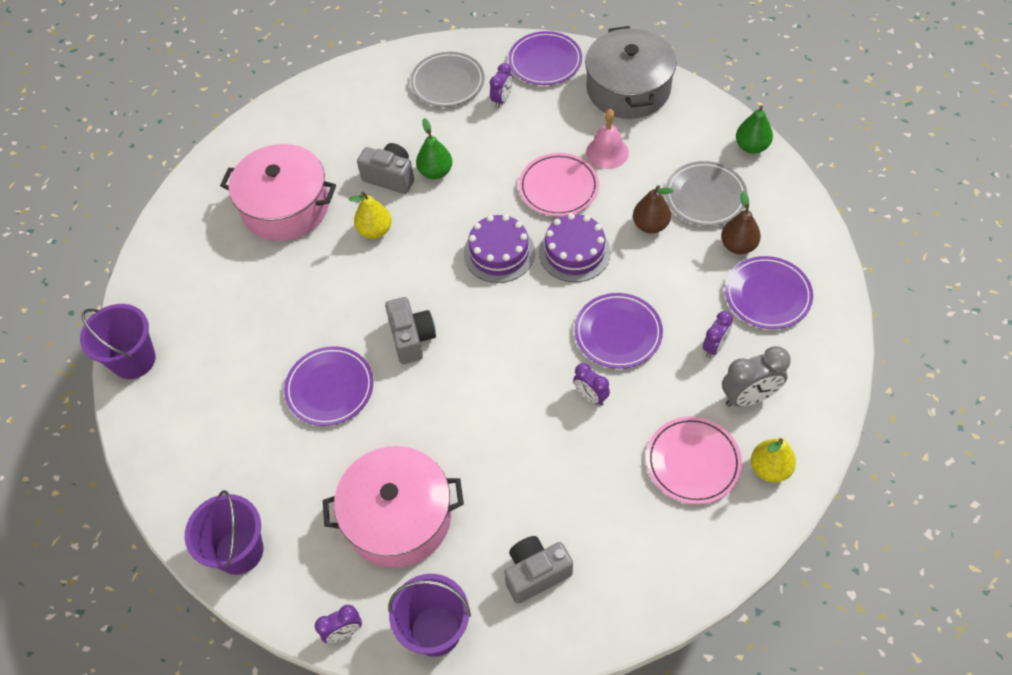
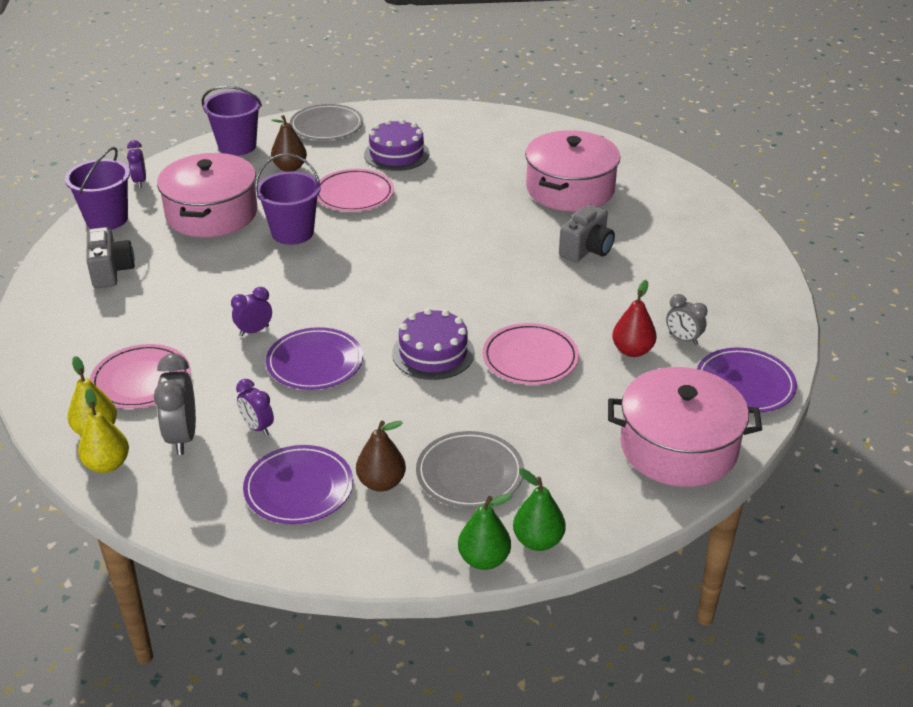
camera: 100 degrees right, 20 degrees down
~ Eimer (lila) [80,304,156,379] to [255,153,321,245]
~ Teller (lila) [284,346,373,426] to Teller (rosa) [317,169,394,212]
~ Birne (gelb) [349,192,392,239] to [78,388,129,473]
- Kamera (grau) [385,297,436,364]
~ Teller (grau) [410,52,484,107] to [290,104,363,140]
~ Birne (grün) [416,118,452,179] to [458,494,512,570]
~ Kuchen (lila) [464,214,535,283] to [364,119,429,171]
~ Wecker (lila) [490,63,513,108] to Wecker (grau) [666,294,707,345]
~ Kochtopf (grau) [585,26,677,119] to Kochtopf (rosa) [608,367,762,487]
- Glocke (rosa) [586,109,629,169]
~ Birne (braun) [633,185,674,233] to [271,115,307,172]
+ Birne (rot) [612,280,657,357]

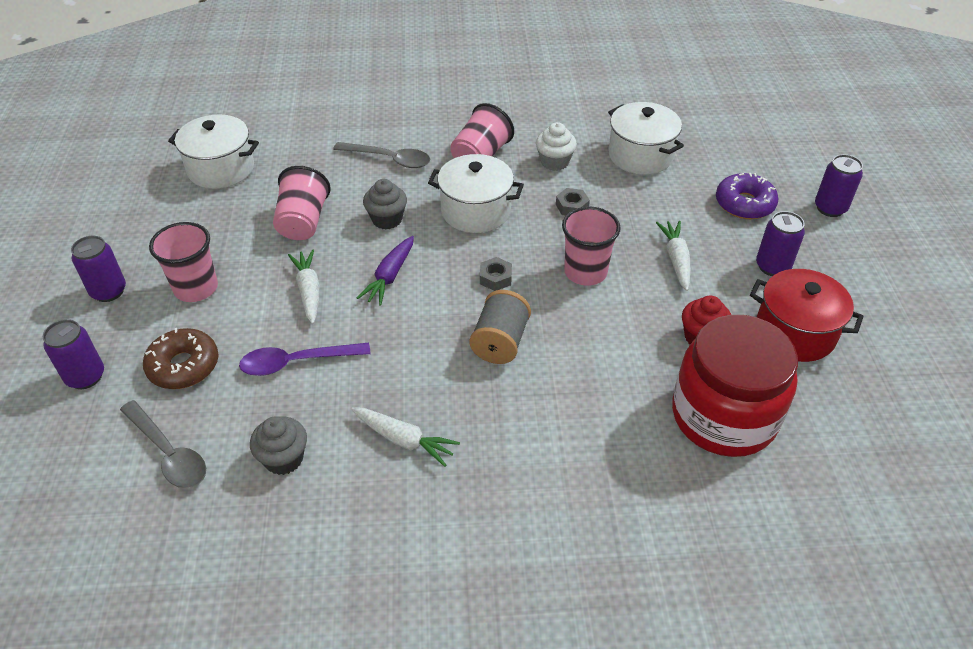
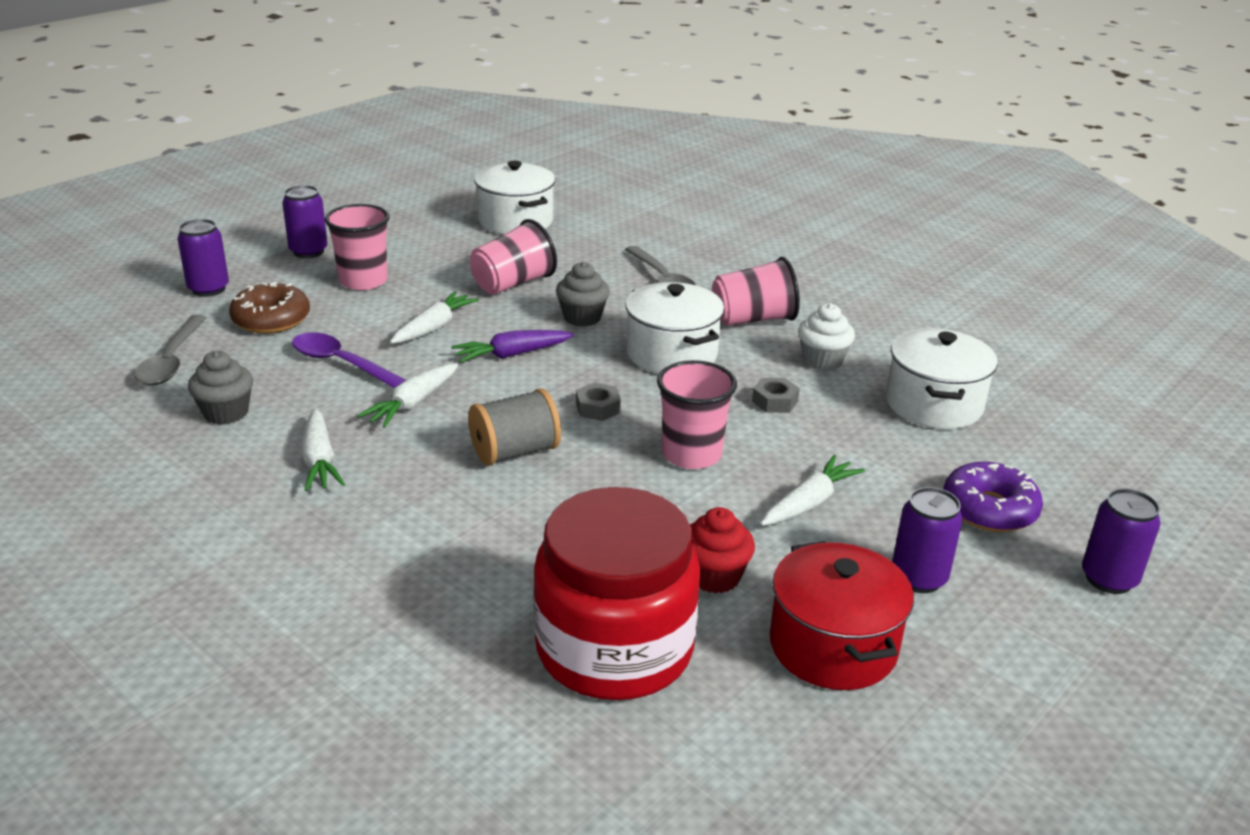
camera: 45 degrees right, 15 degrees down
+ Karotte (weiß) [357,363,458,428]

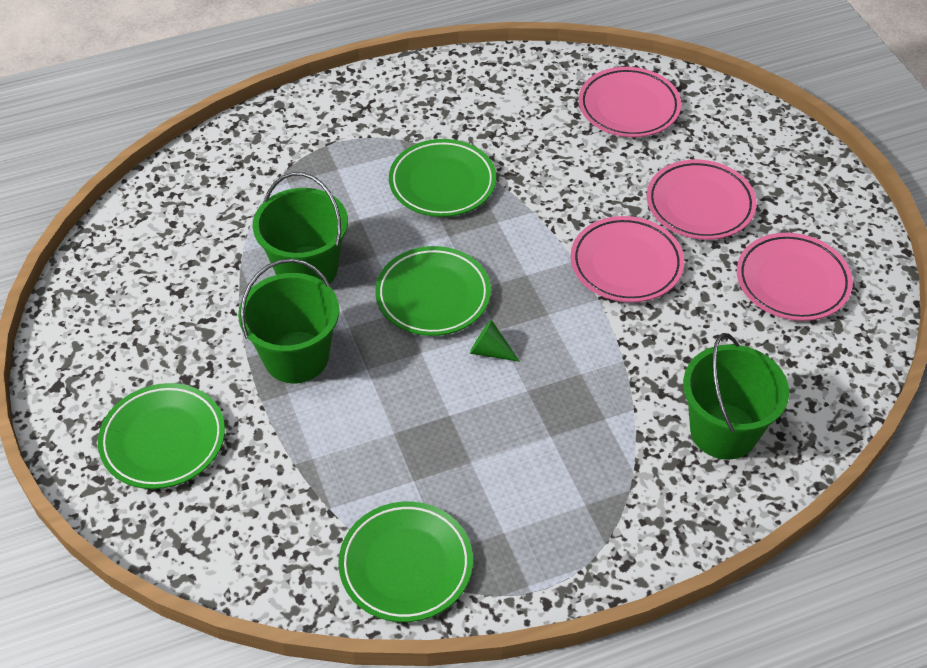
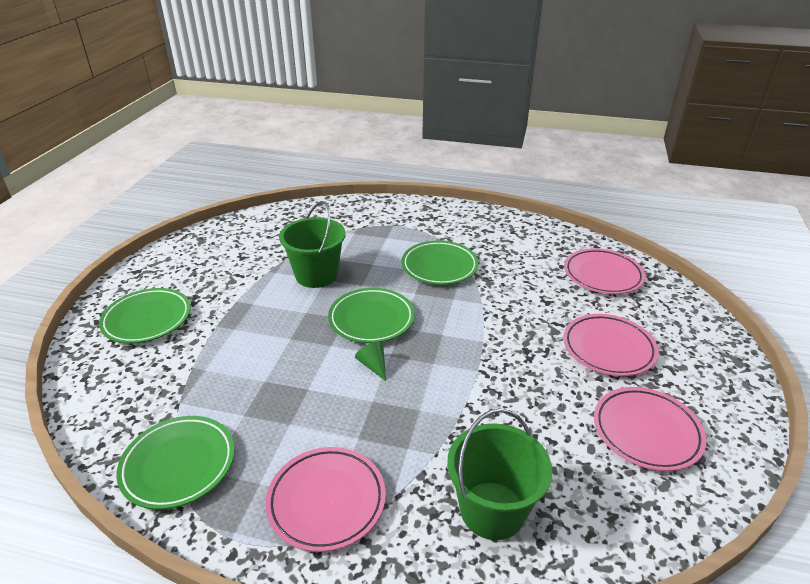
camera: 35 degrees right, 15 degrees down
- Eimer (grün) [238,259,339,383]
~ Teller (rosa) [571,216,684,302] to [265,447,386,552]

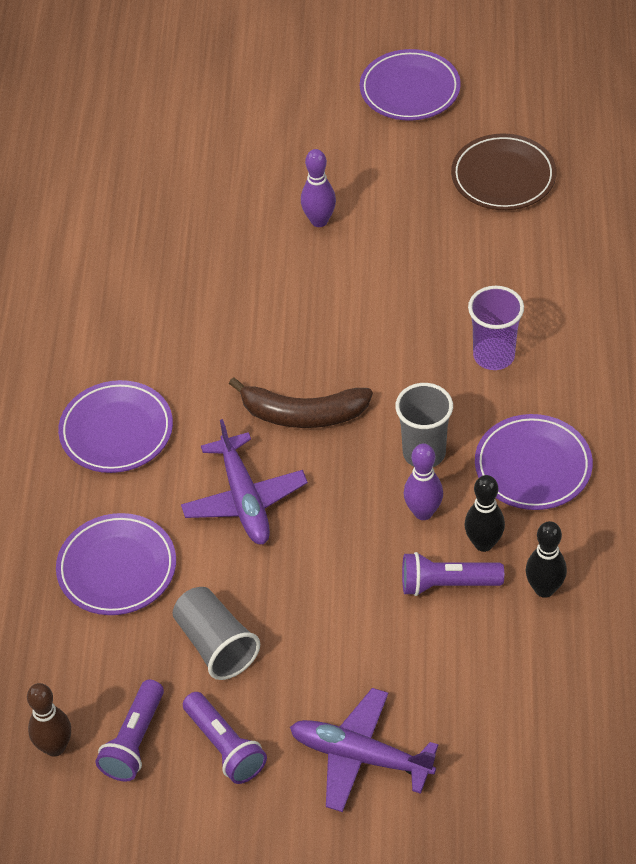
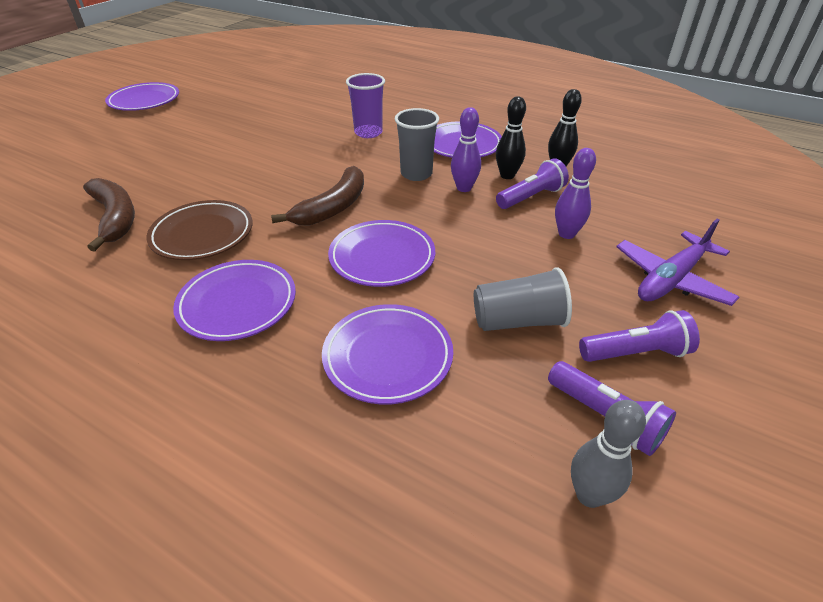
camera: 65 degrees left, 10 degrees down
~ Bowlingkegel (braun) [27,683,71,757] to Bowlingkegel (grau) [571,400,646,508]
~ Flugzeug (lila) [181,419,308,544] to Teller (lila) [328,220,435,287]
~ Bowlingkegel (lila) [301,149,336,227] to [555,148,596,239]
~ Taschenlampe (lila) [402,552,504,596] = [496,158,569,209] 150 degrees counterclockwise
~ Teller (braun) [451,134,556,210] to [146,200,253,260]
+ Banane (braun) [83,178,135,252]

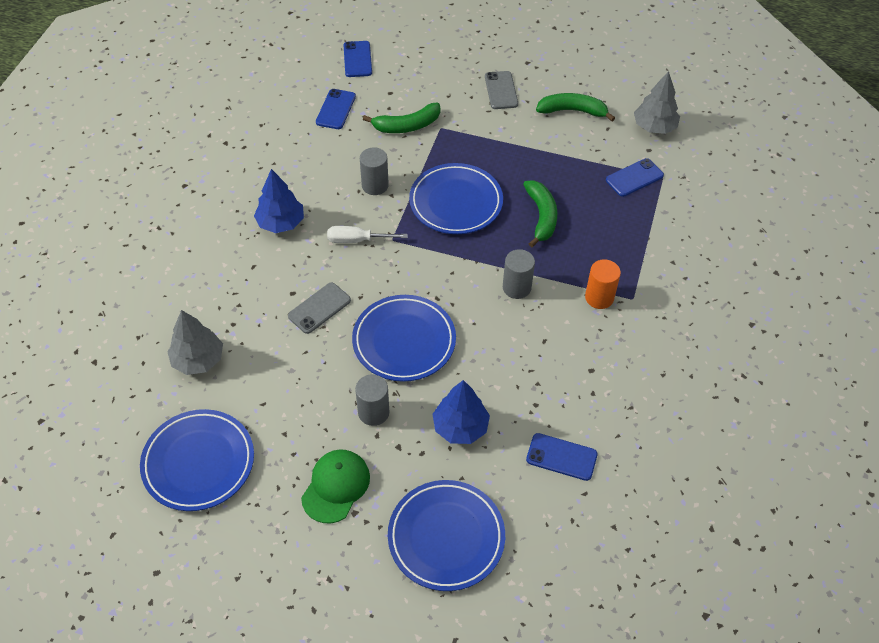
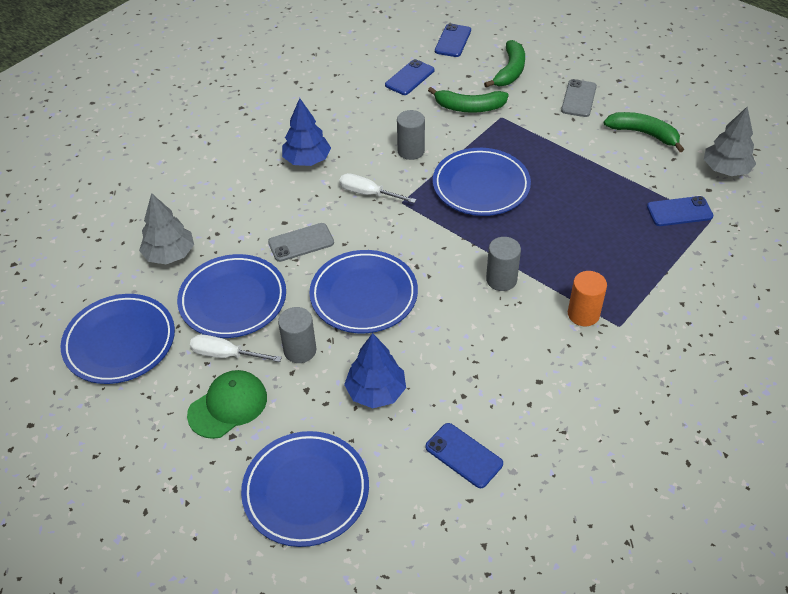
camera: 25 degrees right, 5 degrees down
~ Banane (grün) [523,180,558,247] to [484,40,525,88]
+ Teller (blau) [177,254,286,338]
+ Schraubenzieher (weiß) [190,334,282,362]

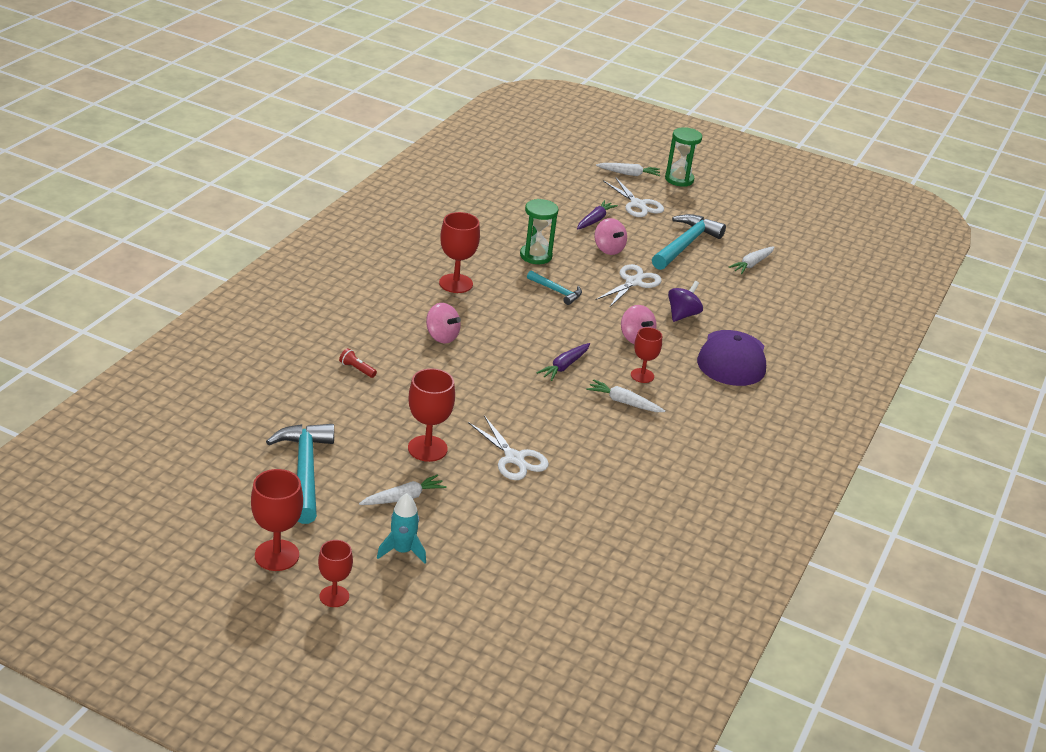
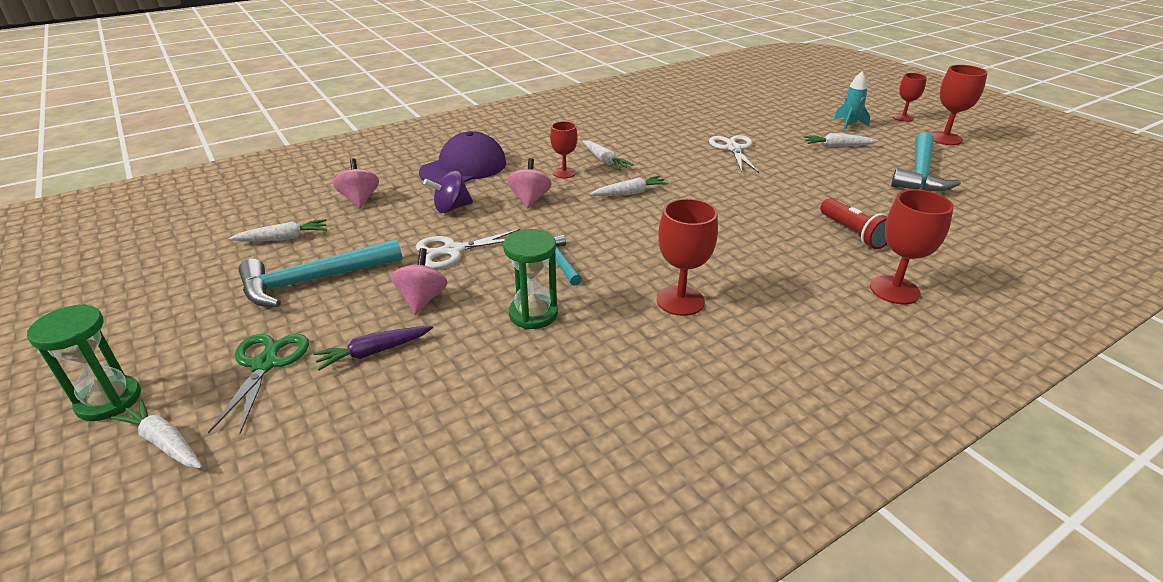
camera: 145 degrees left, 0 degrees up
~ Taschenlampe (rot) [339,348,377,378] = [820,198,887,249] x1.78
~ Kelch (rot) [408,368,455,462] to [870,190,954,304]
~ Kreisel (rosa) [426,303,461,343] to [333,158,379,208]
~ Karotte (lila) [537,343,590,381] to Karotte (weiß) [590,176,668,196]
~ Schere (weiß) [603,177,664,217] to Schere (grün) [208,334,309,434]

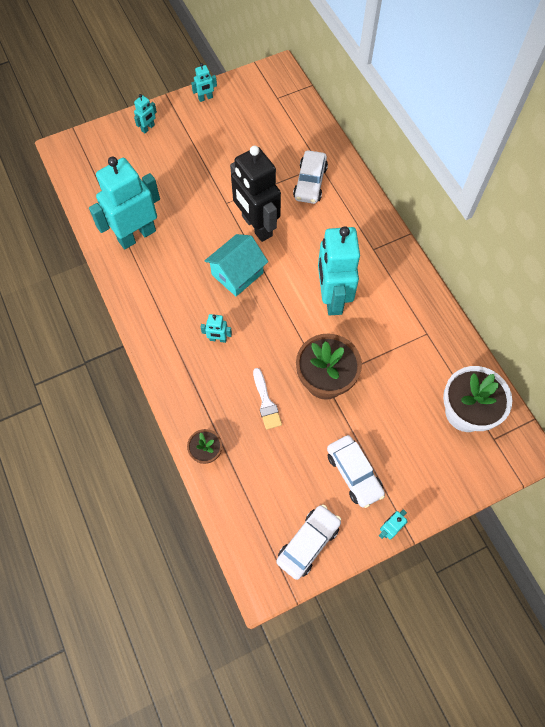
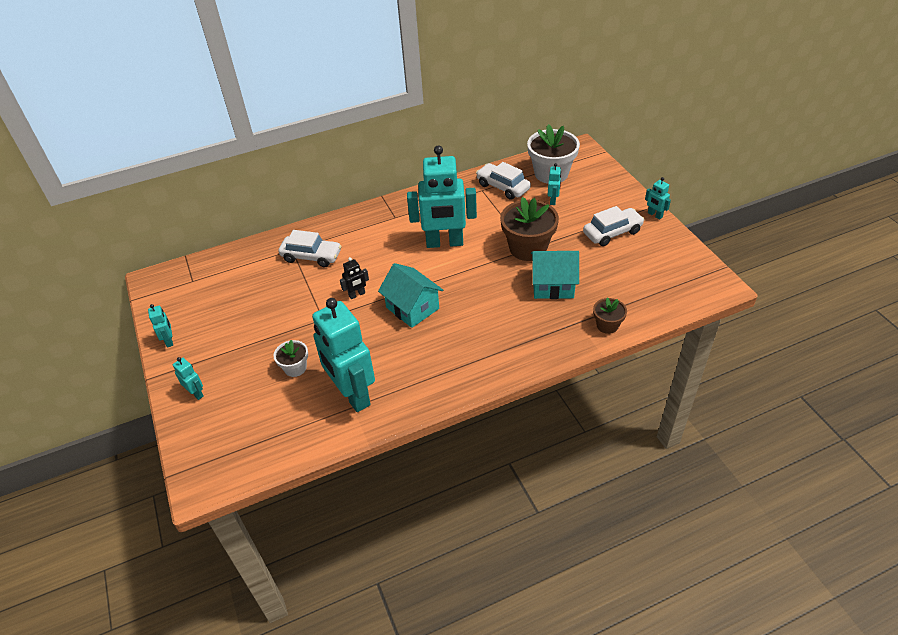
camera: 85 degrees left, 20 degrees down
~ Roboter (türkis) [201,314,232,343] to [548,163,561,205]
~ Roboter (schwarz) [230,146,281,242] = [340,257,369,299] x0.41
~ Pinsel (weiß) [253,368,282,430] to Haus (türkis) [531,251,579,299]
~ Auto (weiß) [276,504,341,580] to [476,162,531,200]
+ Blumentopf (weiß) [274,340,308,377]

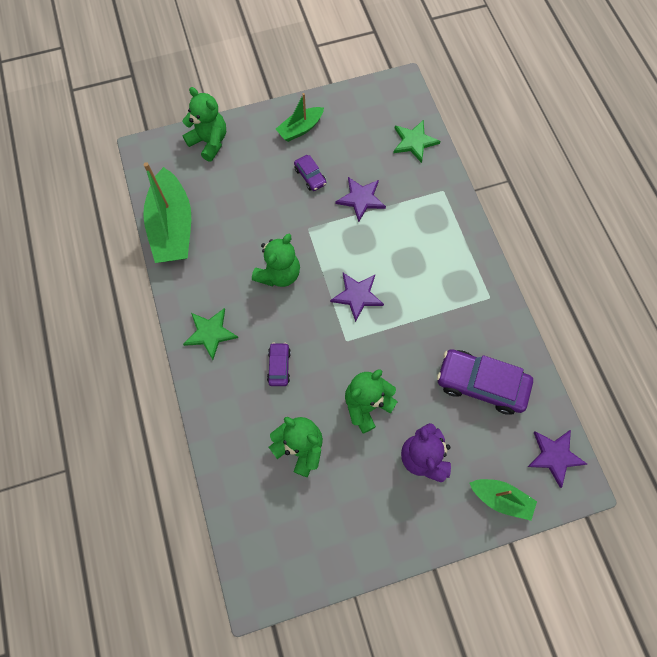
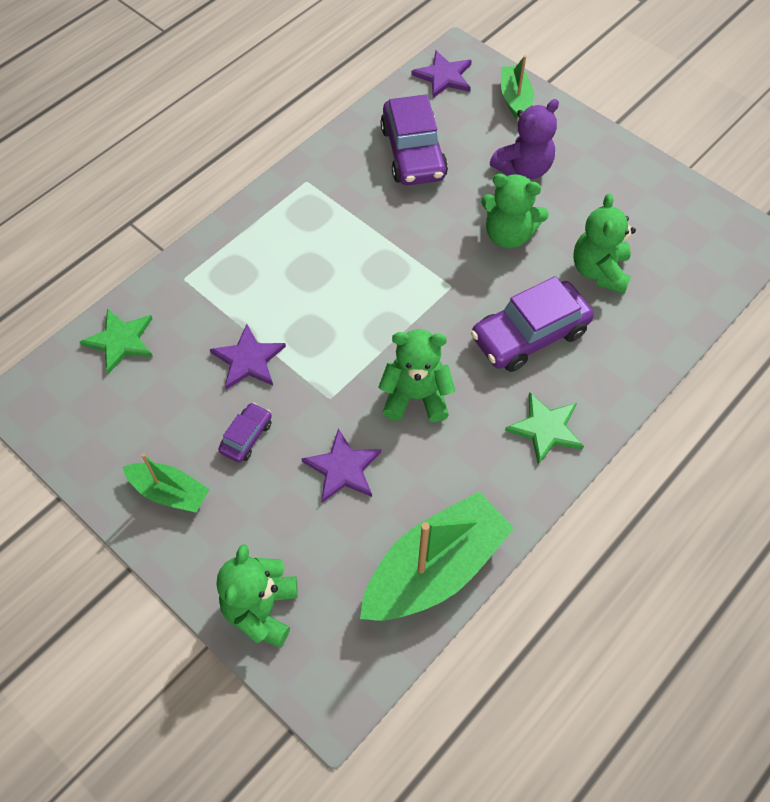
camera: 120 degrees left, 10 degrees down
~ Auto (lila) [267,343,291,386] = [471,276,594,372] x2.02
~ Stern (lila) [330,273,384,322] to [301,428,381,503]

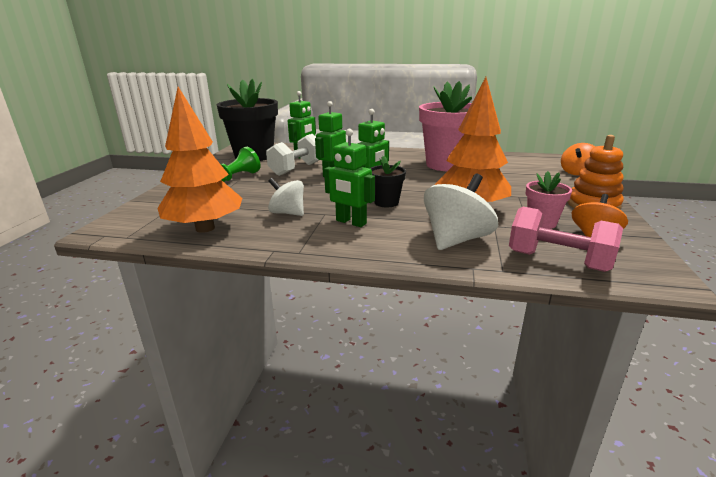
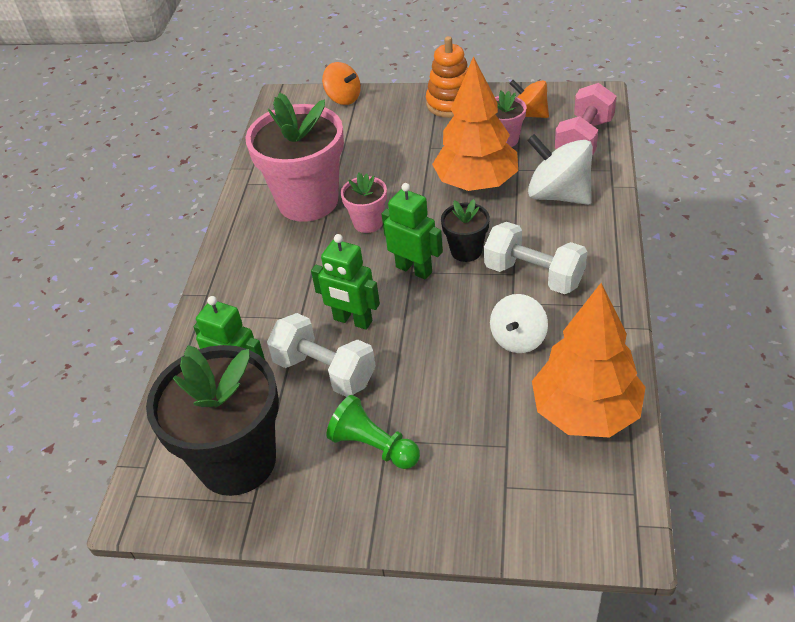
camera: 90 degrees left, 20 degrees up
~ Roboter (grün) [324,129,375,227] to Hantel (weiß) [484,222,587,294]
+ Blumentopf (rosa) [341,173,387,233]

